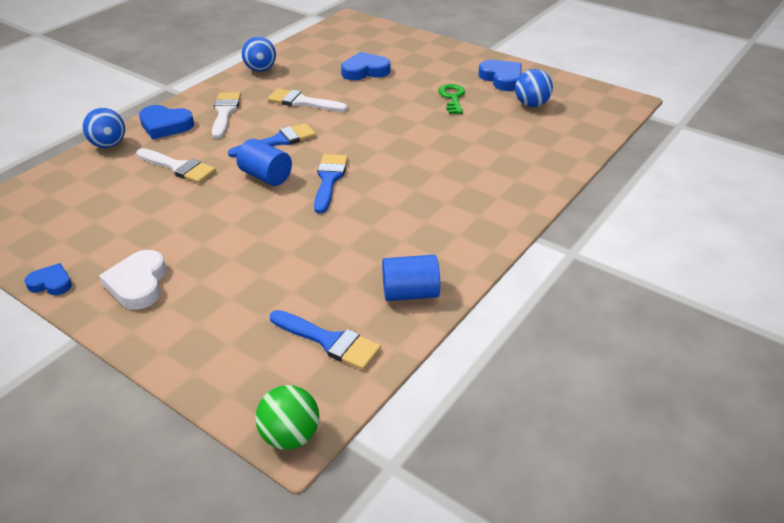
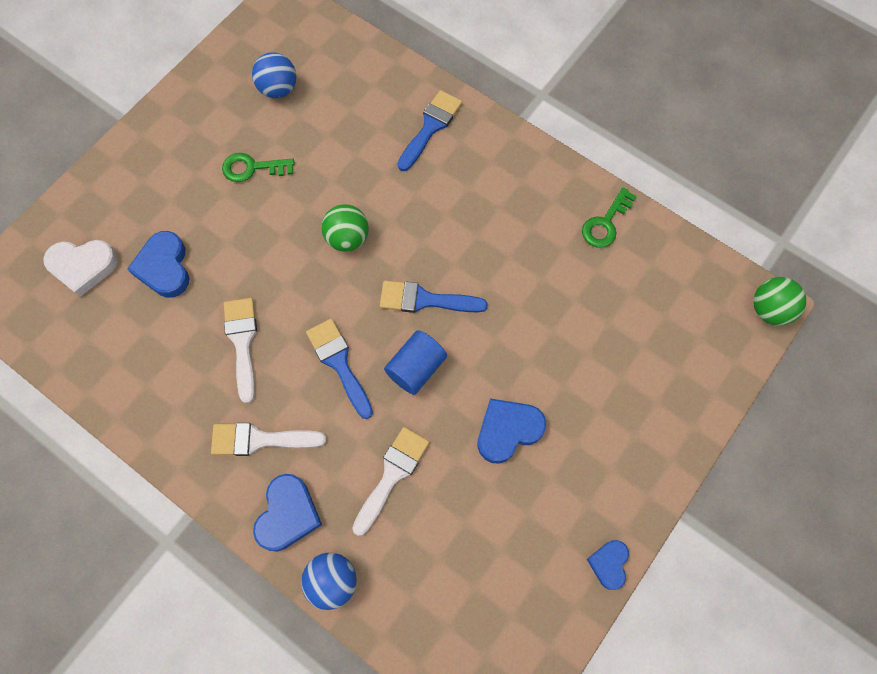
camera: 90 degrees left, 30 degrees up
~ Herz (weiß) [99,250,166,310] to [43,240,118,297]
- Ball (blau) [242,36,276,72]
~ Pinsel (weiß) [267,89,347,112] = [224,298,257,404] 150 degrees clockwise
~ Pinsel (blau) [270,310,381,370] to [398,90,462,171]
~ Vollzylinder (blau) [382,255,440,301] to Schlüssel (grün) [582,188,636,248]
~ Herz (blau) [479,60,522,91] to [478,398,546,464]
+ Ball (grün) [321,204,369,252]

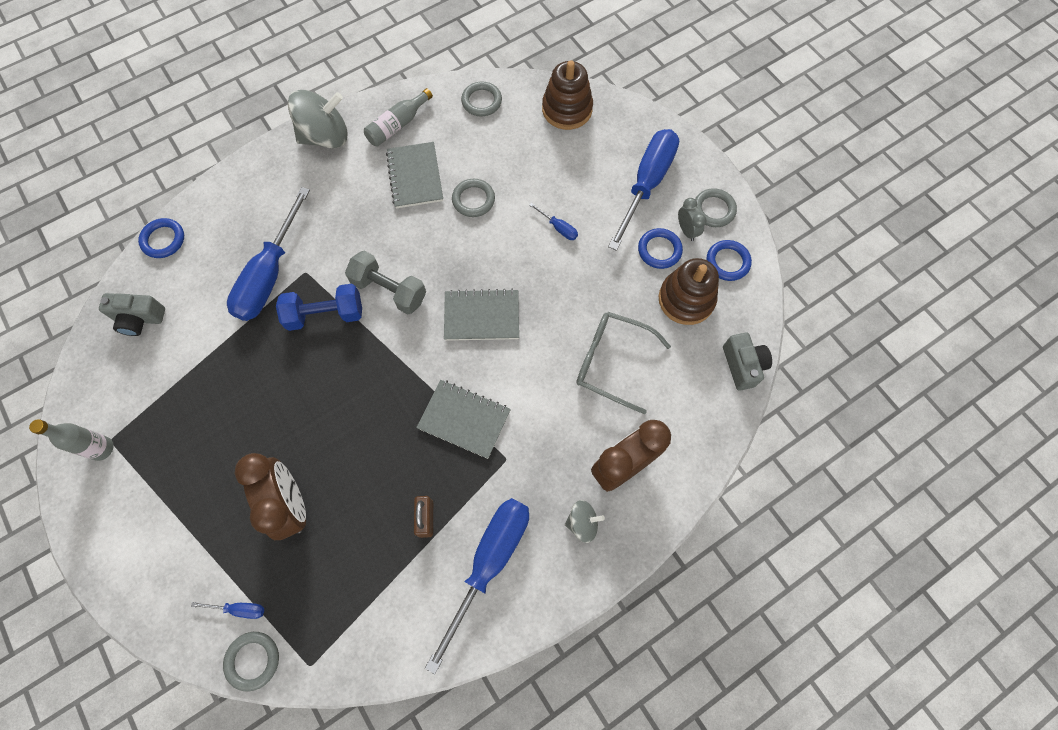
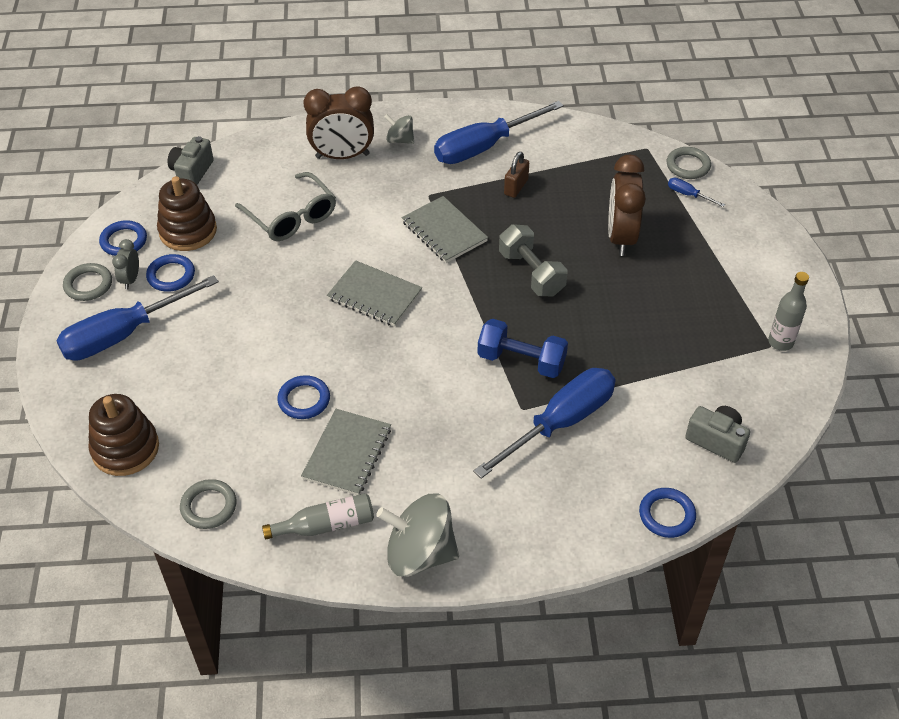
camera: 150 degrees left, 20 degrees down
~ Hantel (grau) [345,251,426,314] to [499,224,567,296]
~ Ring (grau) [452,179,495,217] to Ring (blau) [277,375,330,419]
- Schraubenzieher (blau) [529,203,578,240]

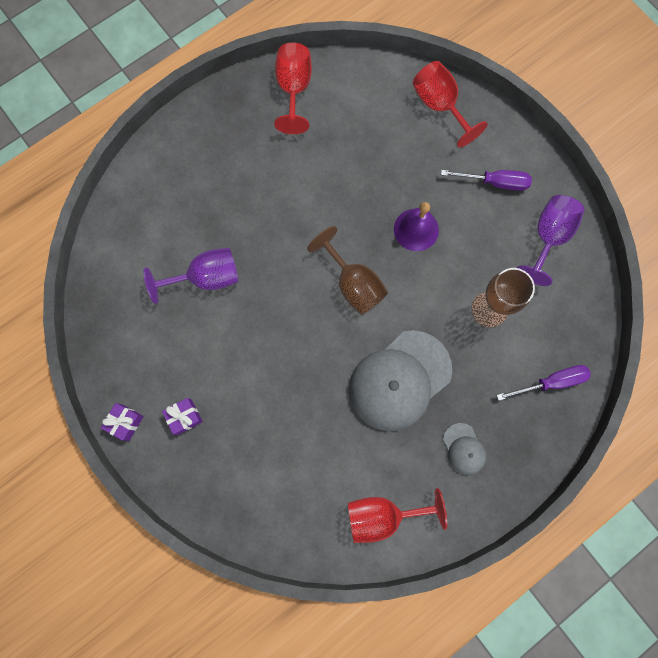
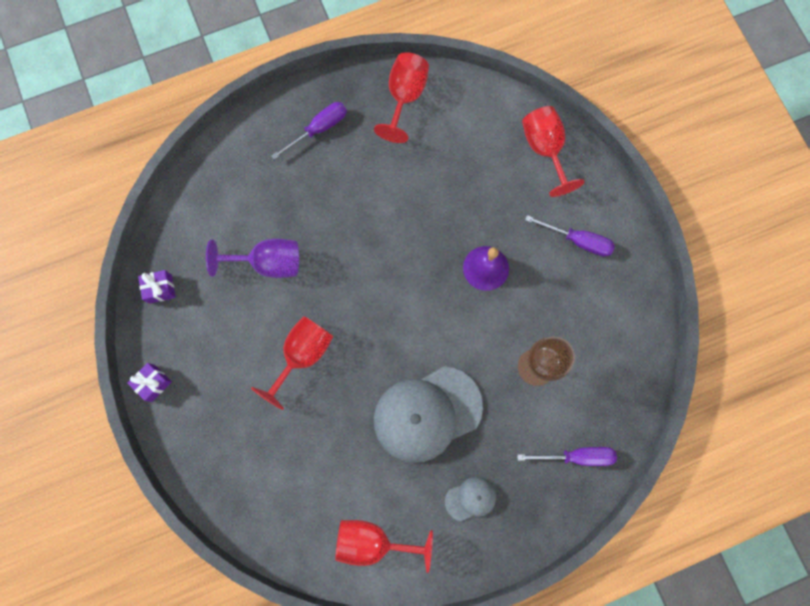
camera: 15 degrees right, 0 degrees up
~ Geschenk (lila) [162,398,203,435] to [138,270,176,304]
- Kelch (braun) [307,226,388,315]
~ Kappe (grau) [443,423,486,475] = [445,477,496,521] 105 degrees counterclockwise
- Kelch (lila) [517,195,585,286]
+ Kelch (rot) [251,316,333,410]
+ Schraubenzieher (lila) [271,102,347,160]

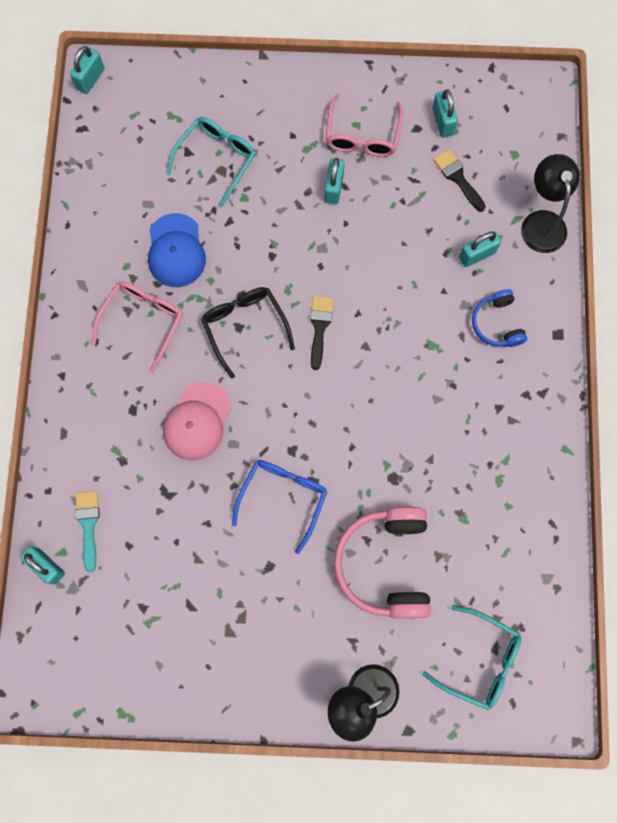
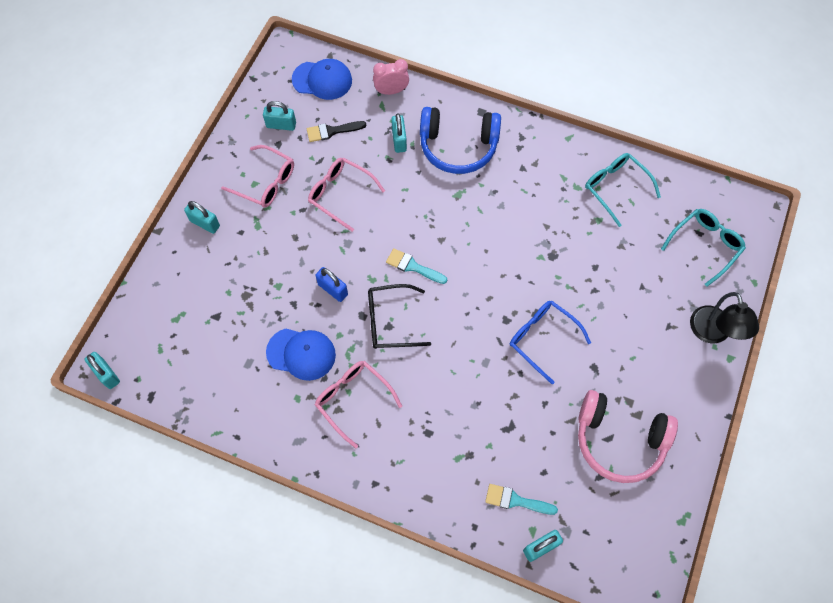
camera: 70 degrees left, 10 degrees down
- Kappe (rosa) [163,382,231,461]
~ Brille (türkis) [166,117,256,207] to [585,153,661,227]
~ Pinsel (schwarz) [310,296,333,370] to Pinsel (türkis) [386,248,447,284]
~ Vorhängeschloss (türkis) [324,158,345,204] to [184,201,220,234]
~ Kopfhörer (rosa) [333,507,431,618] to [578,390,678,483]
~ Kopfhörer (blau) [472,289,527,347] = [420,107,501,174] x1.82
~ Lampe (schwarz) [521,154,580,253] to Wecker (rosa) [373,59,409,95]
+ Kappe (blau) [292,59,352,100]
+ Brille (rosa) [308,158,385,232]
+ Vorhängeschloss (blau) [315,267,348,302]

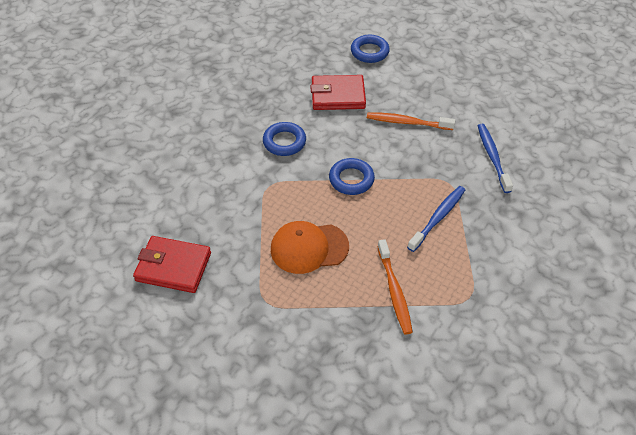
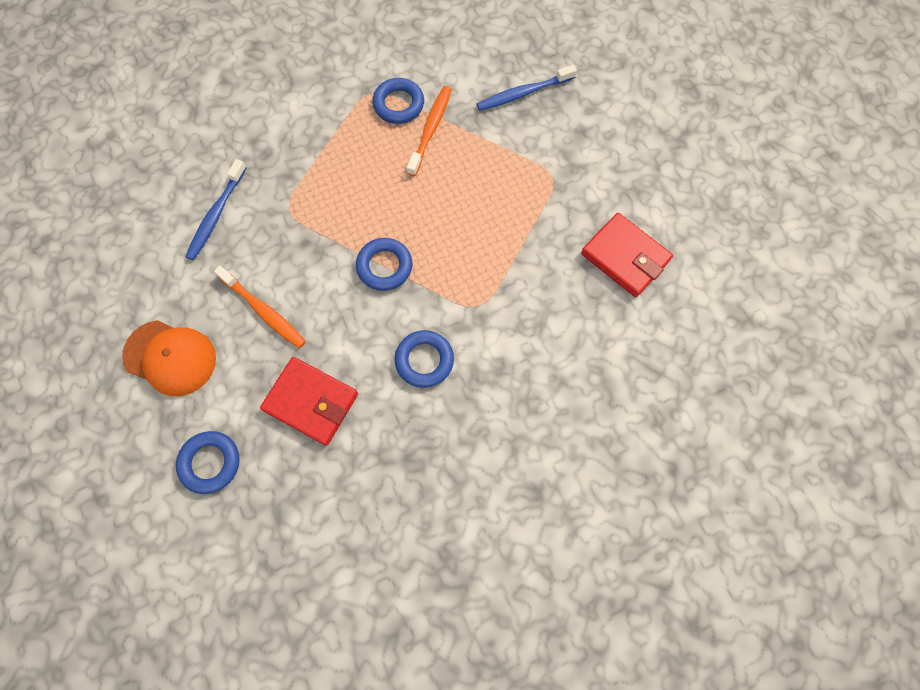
camera: 150 degrees left, 20 degrees up
~ Kappe (orange) [271,221,349,274] to [122,320,216,396]
~ Zahnbürste (blau) [407,186,465,252] to [477,65,577,111]
+ Ring (blau) [372,78,424,124]

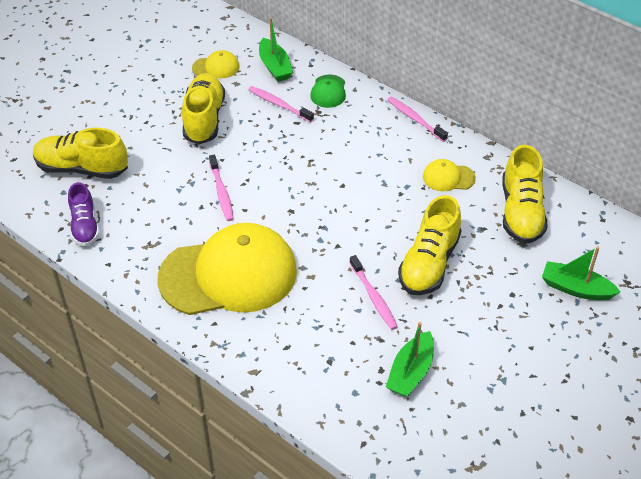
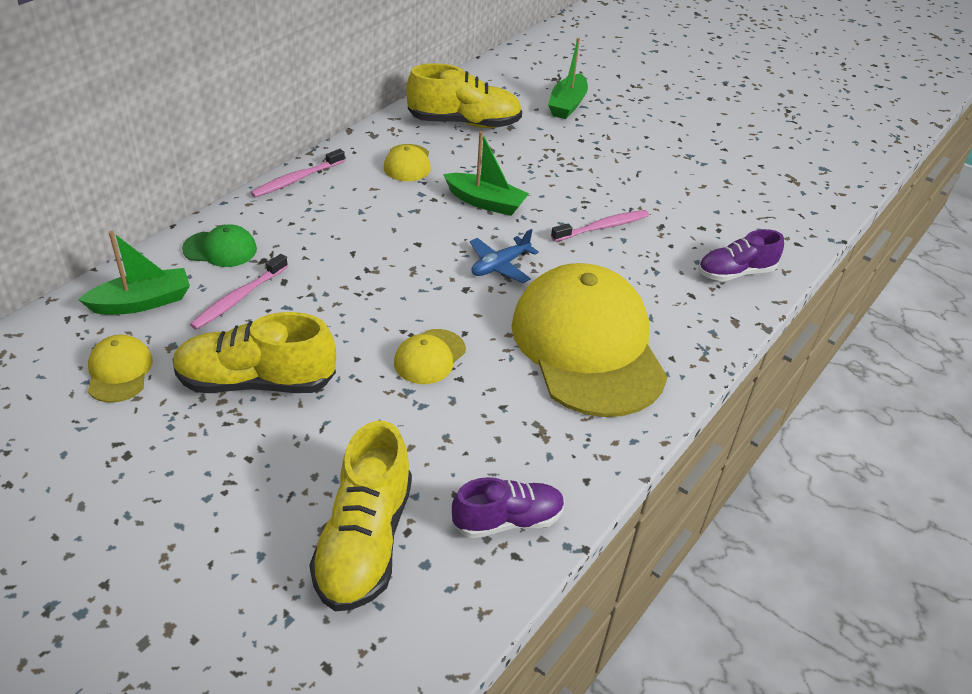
camera: 95 degrees left, 5 degrees down
~ Zahnbürste (rosa) [209,155,234,221] to Kappe (gelb) [394,329,466,384]
~ Boot (grün) [386,322,434,397] to [443,131,529,216]
- Schuh (gelb) [398,195,461,295]
+ Flugzeug (blau) [470,229,539,283]
+ Schuh (lila) [698,229,784,281]

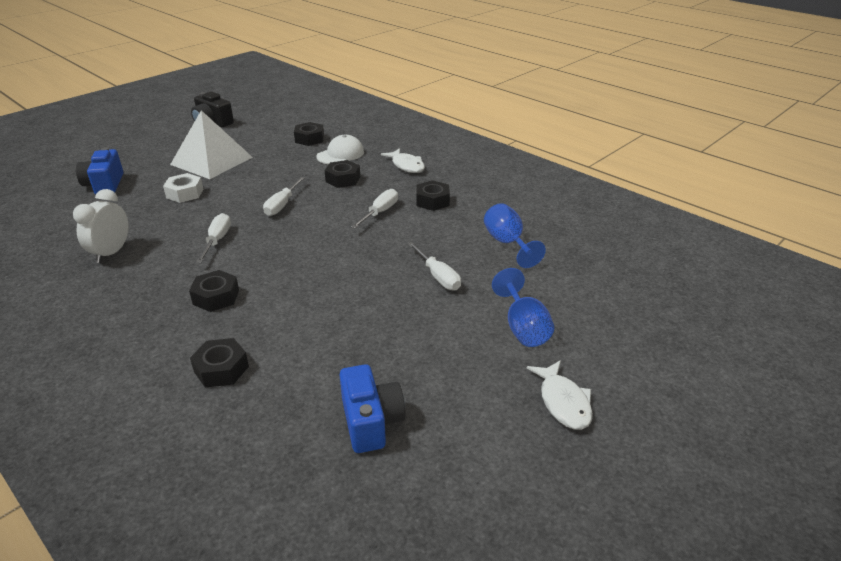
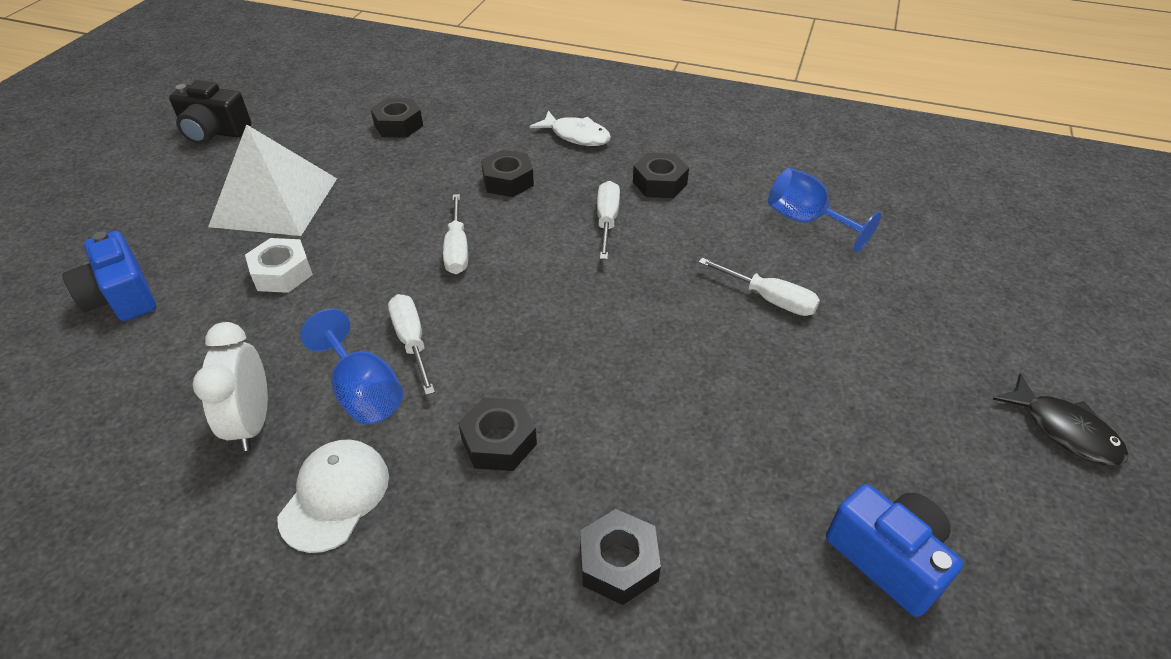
camera: 25 degrees left, 10 degrees up
~ Kappe (weiß) [316,135,364,164] to [278,440,389,553]
~ Kelch (blau) [492,268,554,347] to [300,309,403,424]
~ Fisch (weiß) [527,360,593,430] to Fisch (schwarz) [993,373,1129,466]

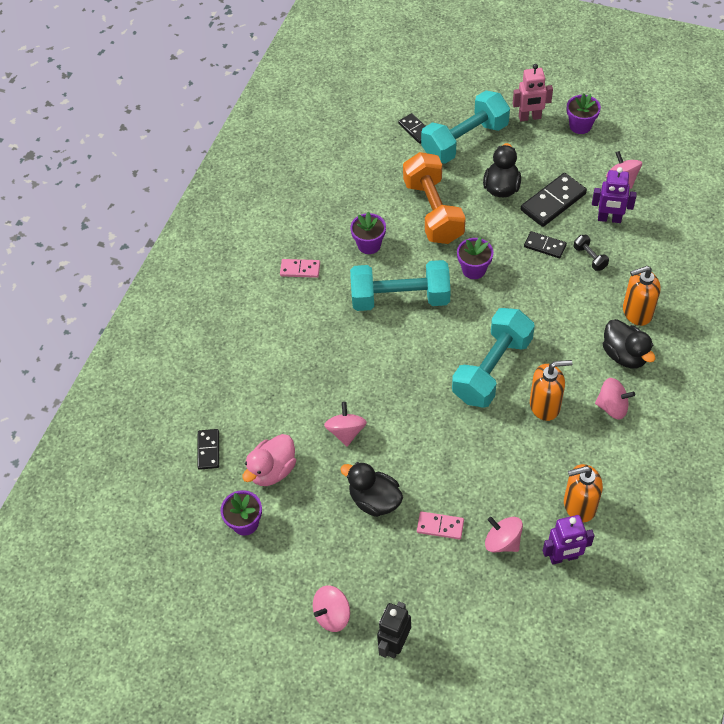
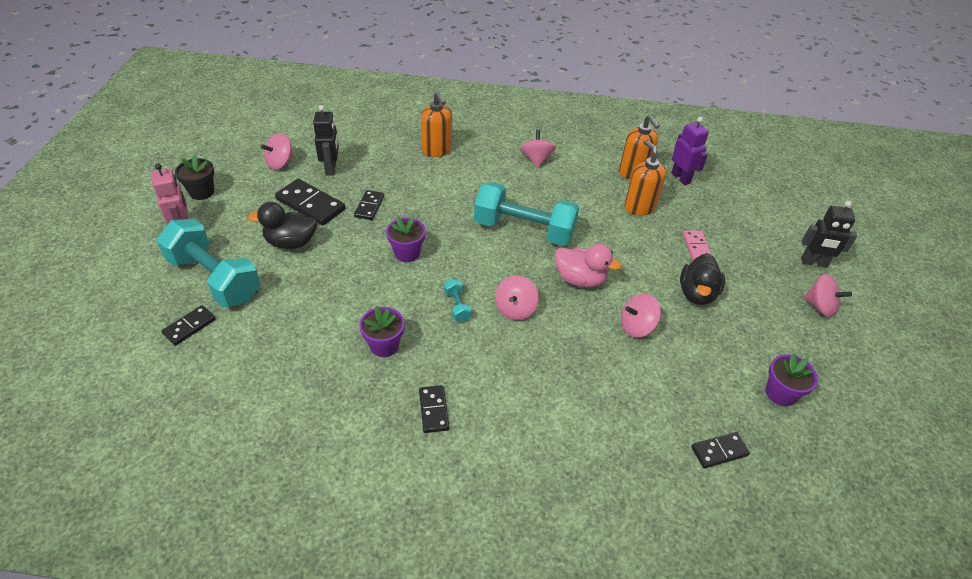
camera: 110 degrees left, 10 degrees down
~ Ente (rosa) [242,434,296,486] to [555,244,622,288]
~ Dominostein (rosa) [280,259,320,278] to Dominostein (schwarz) [419,385,449,433]
~ Hantel (türkis) [350,260,451,311] = [444,278,472,322] x0.41
- Hantel (orange) [403,152,466,244]
~ Kreisel (rosa) [485,517,523,552] to [495,275,539,320]
~ Seifenspender (orange) [530,360,572,421] to [624,140,666,216]
~ Blumentopf (lila) [567,93,601,134] to Blumentopf (schwarz) [175,154,214,200]
- Hantel (schwarz) [574,235,609,271]
~ Roboter (lila) [592,167,637,223] to Roboter (schwarz) [313,105,339,175]
- Ente (schwarz) [603,319,655,368]

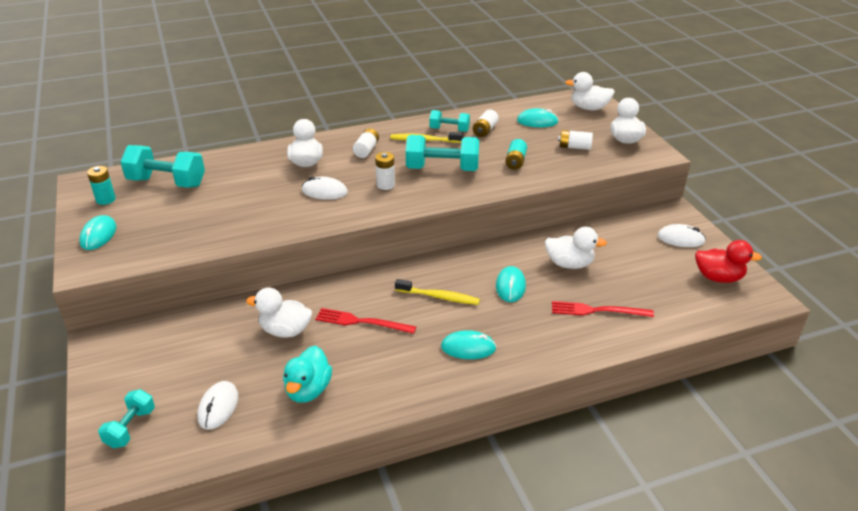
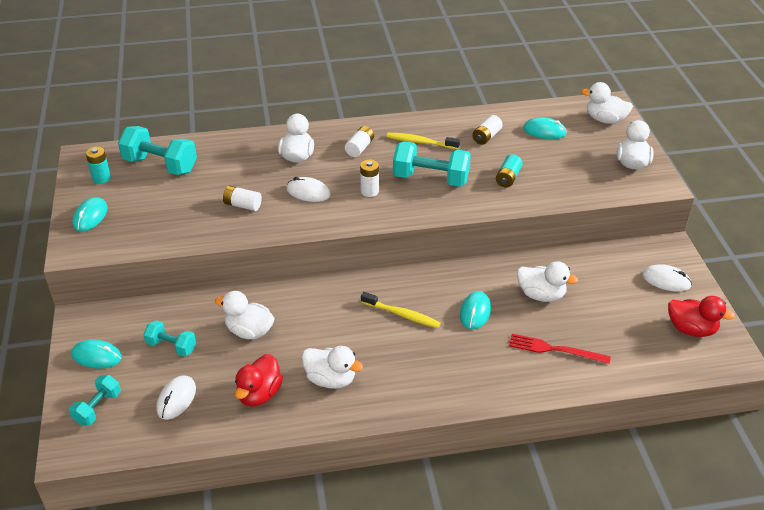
camera: 10 degrees right, 5 degrees up
~ Ente (türkis) [283,346,332,403] to Ente (rot) [235,354,283,407]
- Gabel (rot) [315,308,416,334]
~ Hantel (türkis) [429,110,470,132] to [143,320,196,357]
~ Computermaus (türkis) [441,330,496,359] to [71,339,122,368]
~ Batterie (weiß) [558,130,593,150] to [223,186,262,211]
+ Ente (weiß) [302,346,363,389]

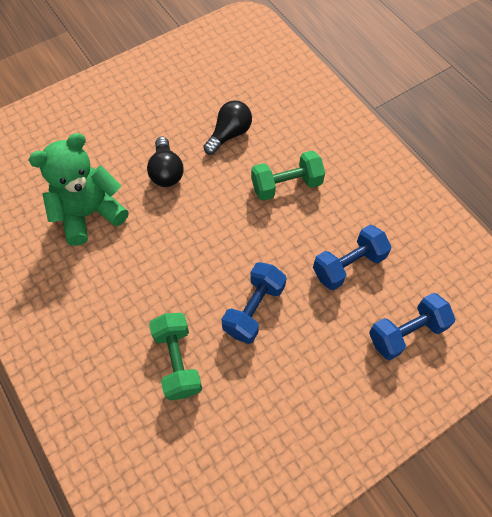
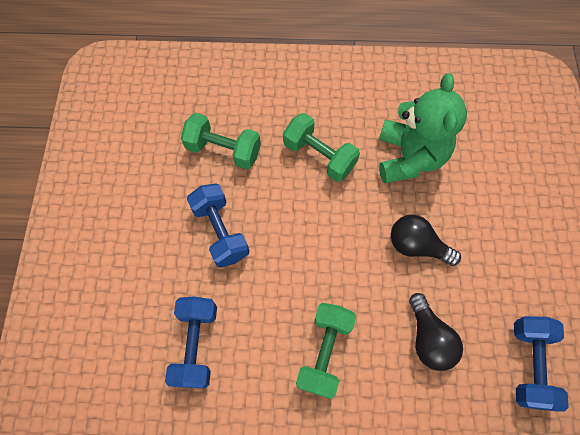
camera: 125 degrees right, 5 degrees up
~ Hantel (blau) [369,293,455,360] to [514,316,569,412]
+ Hantel (grün) [283,113,360,182]

